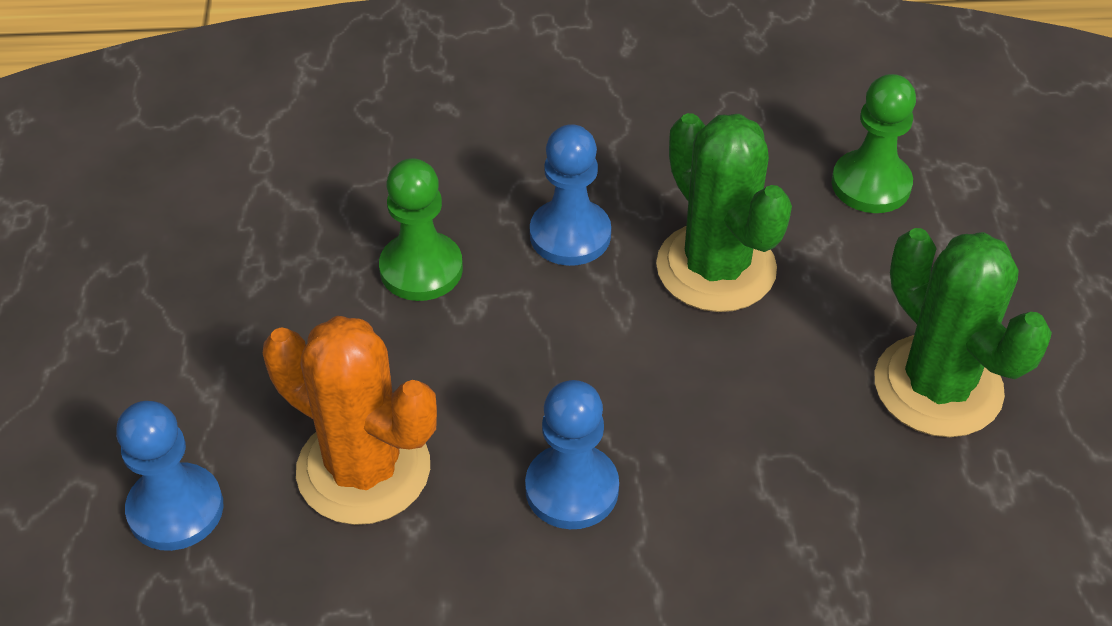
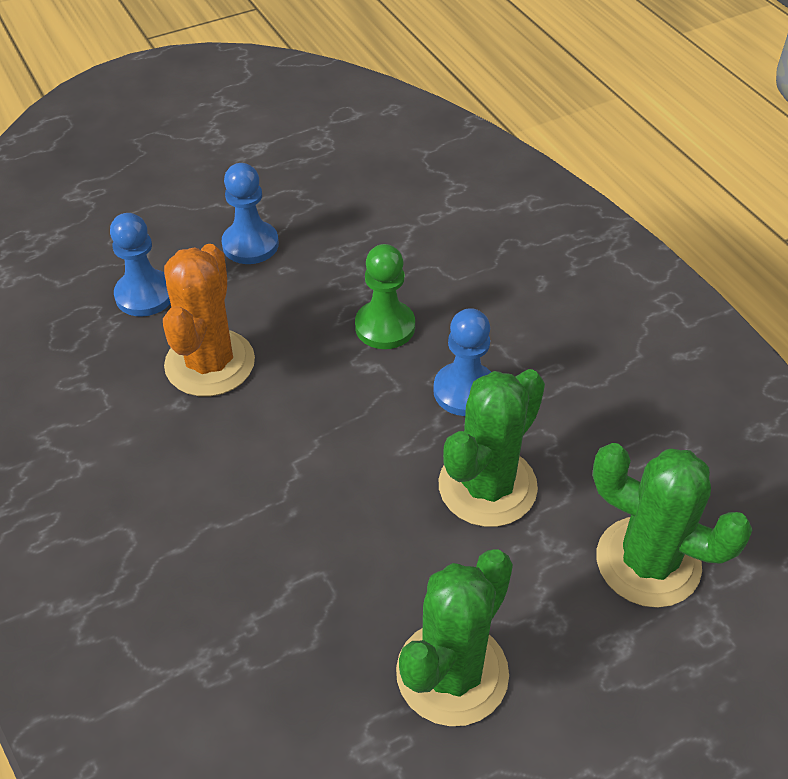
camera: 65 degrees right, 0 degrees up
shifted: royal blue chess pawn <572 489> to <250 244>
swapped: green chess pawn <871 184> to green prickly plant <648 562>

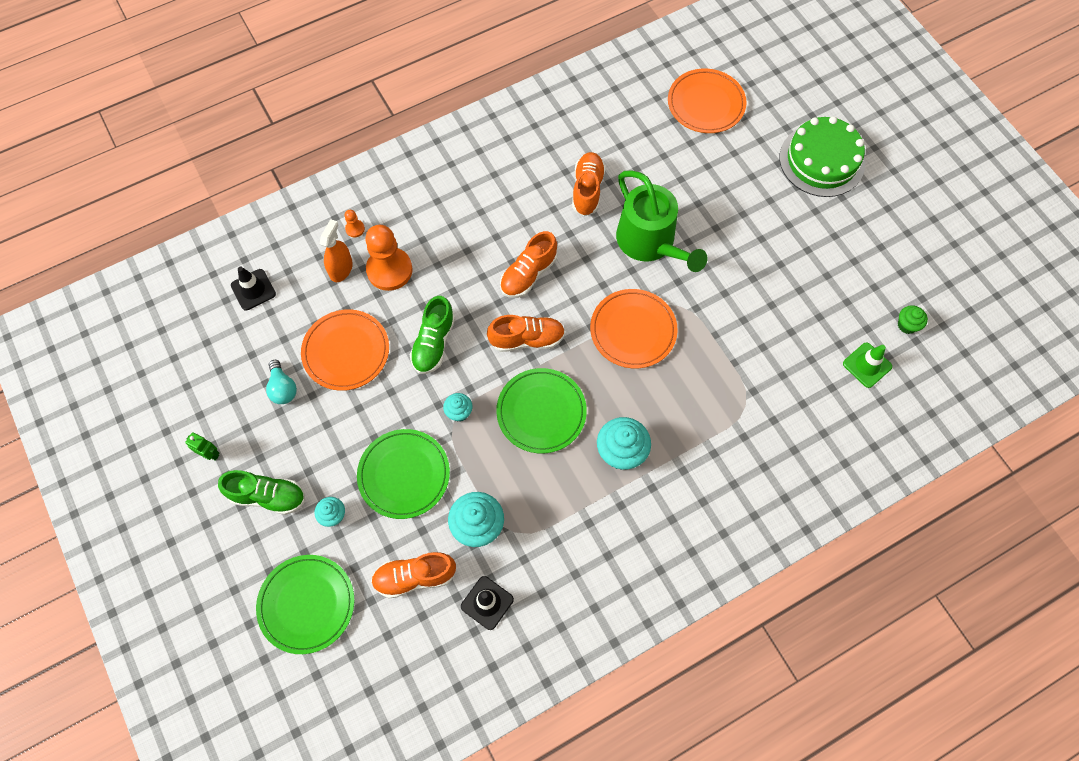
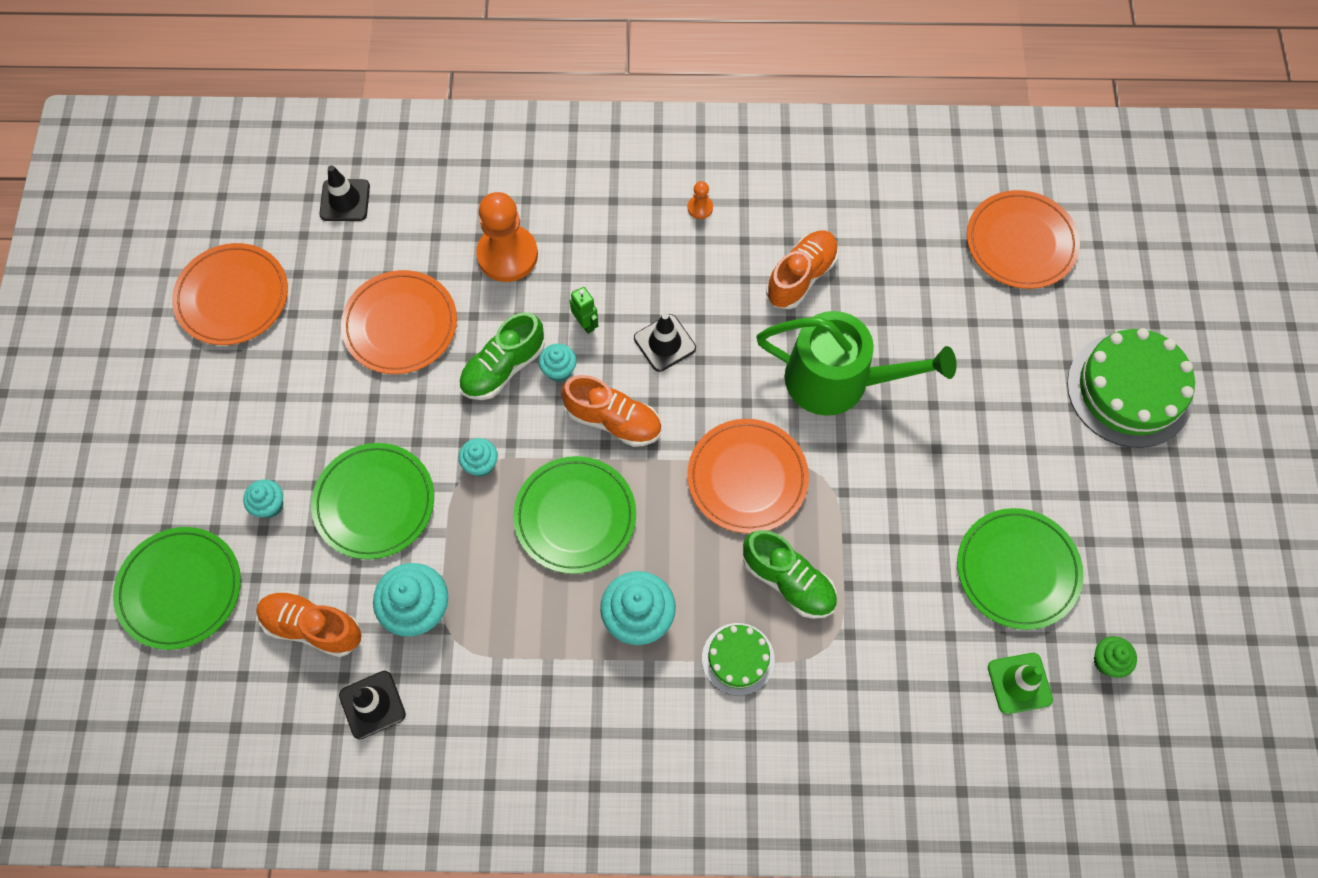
camera: 30 degrees right, 0 degrees up
gone: turquoise lightbulb <283 388>; bright orange sprayer <341 269>
new: bright orange plate <232 297>; turquoise muffin <559 370>; green gateau <738 659>; green plate <1017 570>
shifted: green robot <210 454> to <585 323>; bright orange chess pawn <355 229> to <700 208>; green lace-up shoe <268 496> to <788 581>
swapped: bright orange lace-up shoe <528 274> to black traffic cone <664 343>
rotated: green watering pot <650 242> = <837 380> 75 degrees counterclockwise

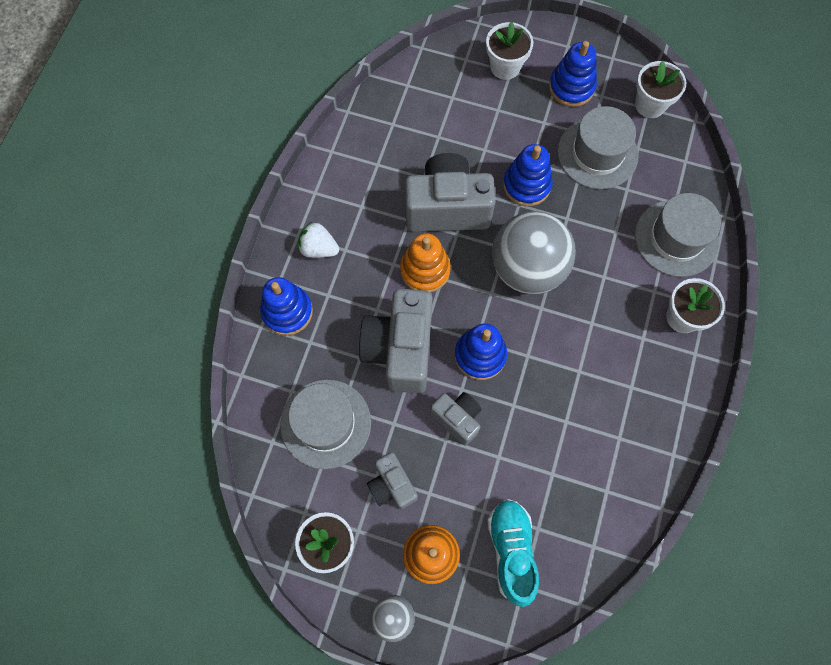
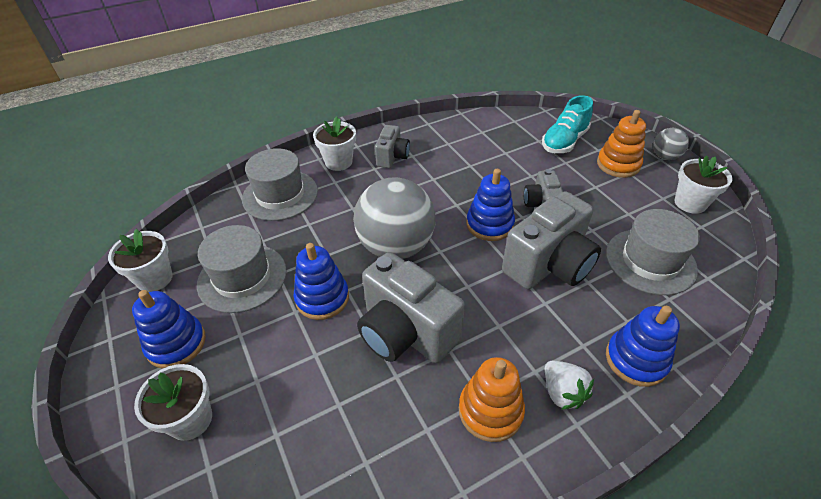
camera: 135 degrees left, 25 degrees down
shifted: gray photo camera <392 485> to <392 157>; bright orange ring stacker <425 270> to <490 411>

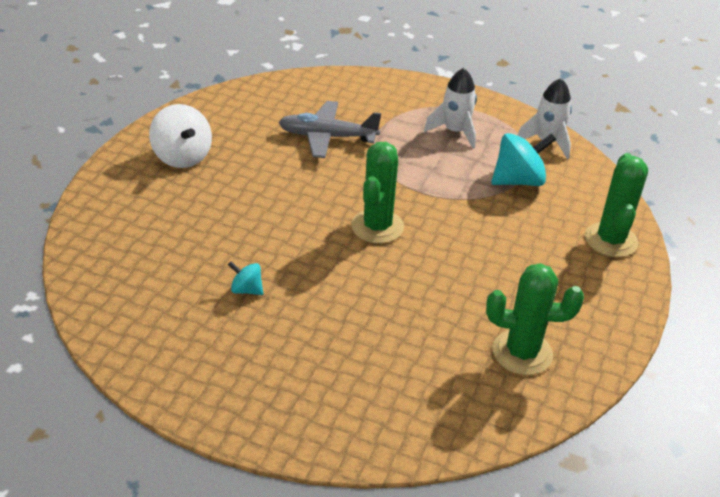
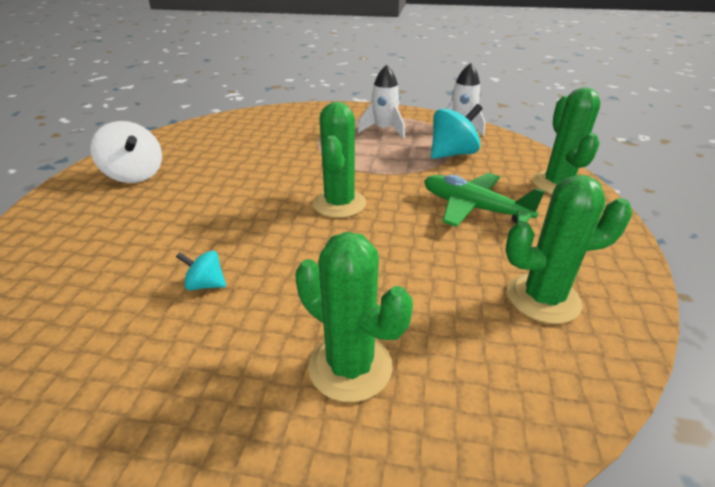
camera: 10 degrees left, 5 degrees down
gone: gray aeroplane <327 137>
new: green prickly plant <350 366>; green aeroplane <473 208>

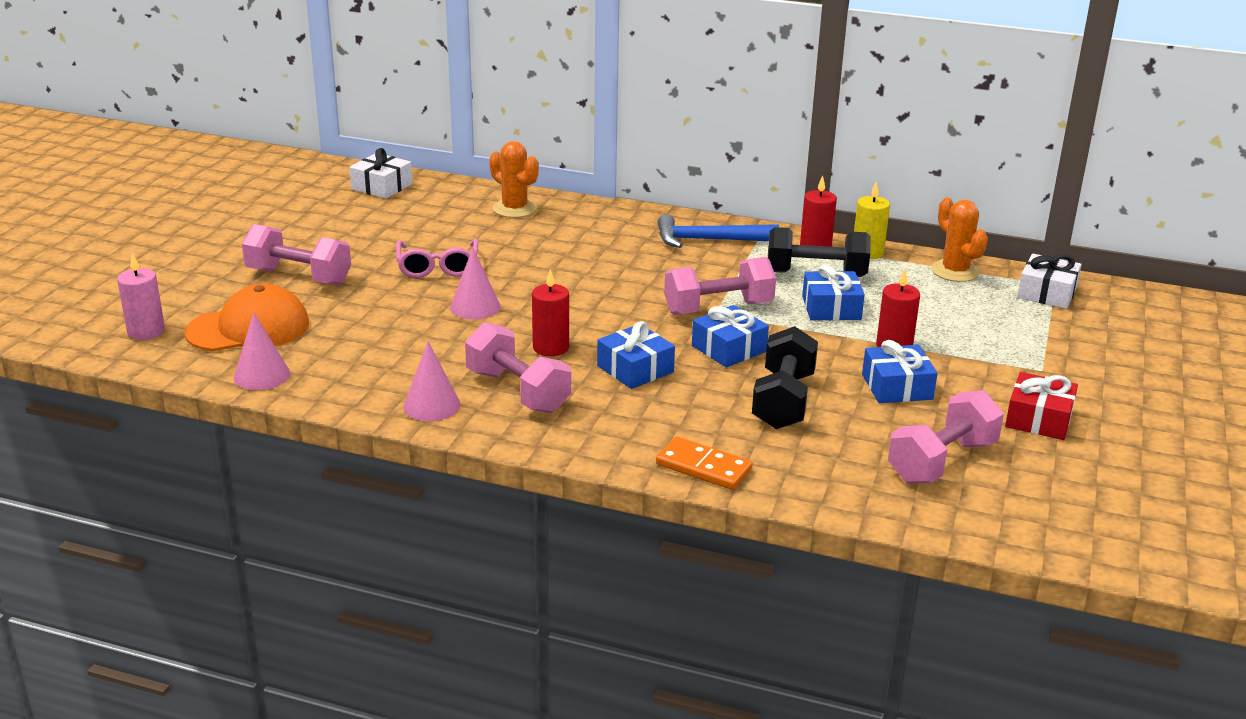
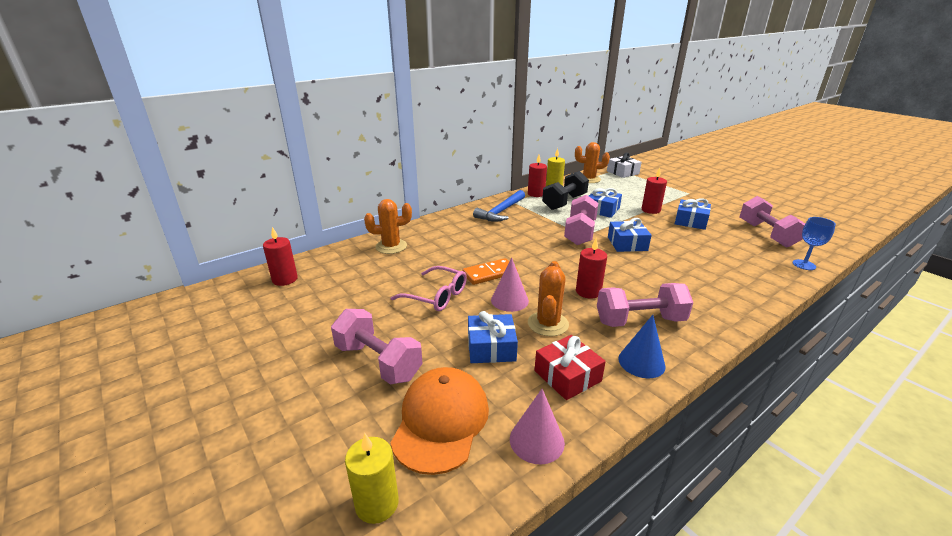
camera: 55 degrees left, 0 degrees up
gone: black dumbbell <783 401>
new: bright orange prickly plant <548 324>; royal blue wine glass <804 265>
shifted: bright orange domino tile <703 467> to <489 274>; royal blue gift <635 369> to <491 347>; red gift <1039 419> to <567 376>
swapped: white gift <382 186> to red pillar candle <285 279>
repainted: rosy pillar candle <146 331> to golden pillar candle <377 503>; rosy cone <431 405> to royal blue cone <641 362>
rotated: rosy dumbbell <299 277> = <378 362> 75 degrees clockwise

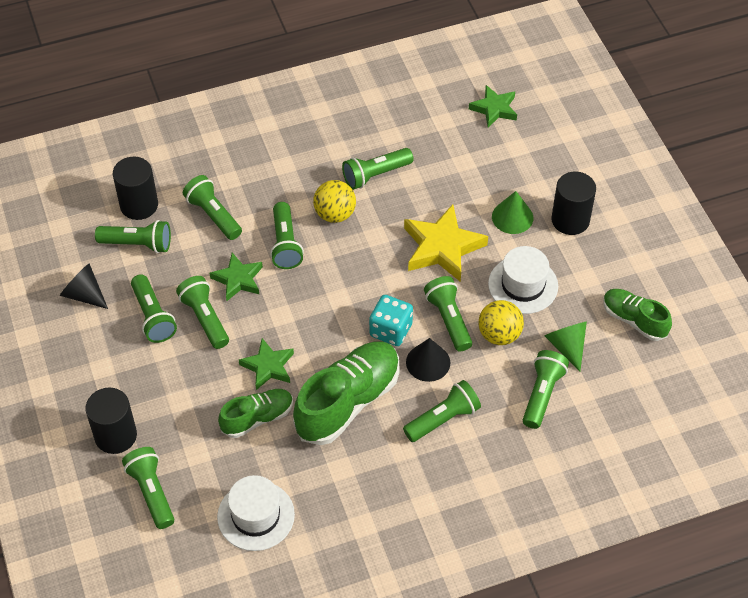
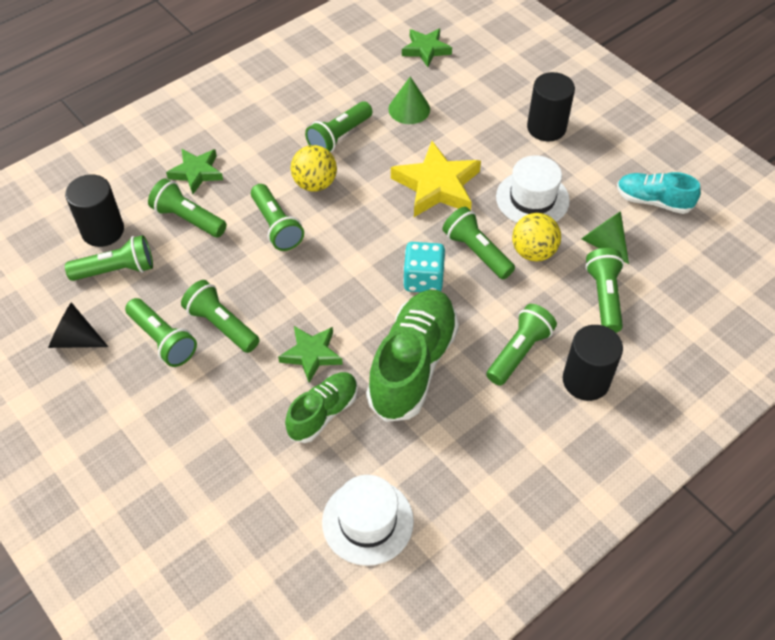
camera: 20 degrees left, 0 degrees up
gone: green flashlight <151 492>; black cone <428 362>
shifted: green star <238 279> to <196 173>; green cone <512 217> to <409 109>; black cylinder <115 435> to <586 380>
repainted: green lace-up shoe <634 320> to turquoise lace-up shoe <653 201>

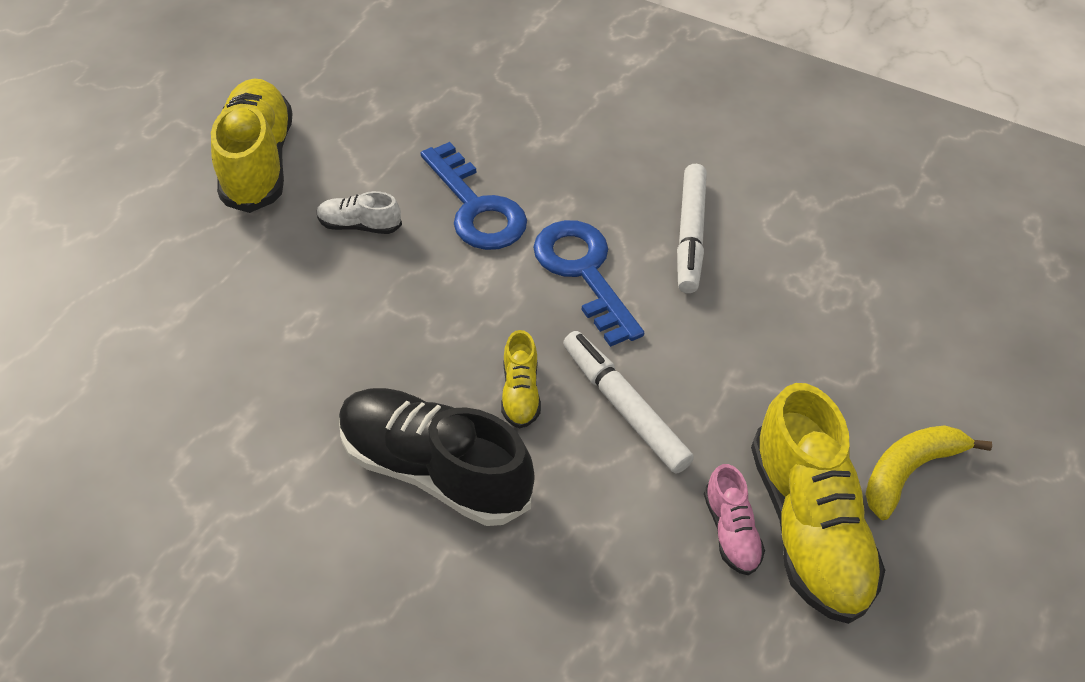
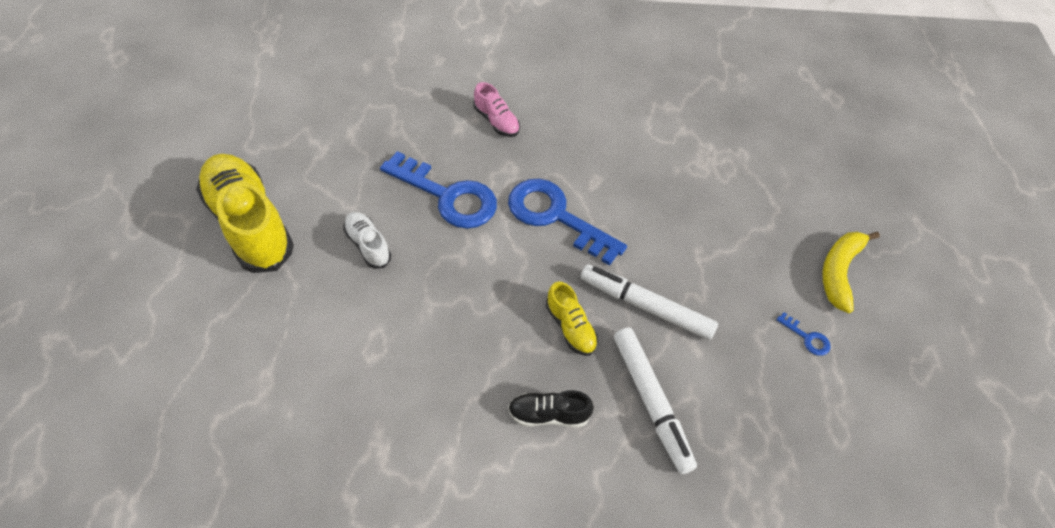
camera: 30 degrees left, 5 degrees up
shifted: rosy lace-up shoe <731 531> to <496 121>; white marker <690 235> to <651 402>
swapped: golden lace-up shoe <808 526> to royal blue key <807 338>
rotated: white lace-up shoe <360 225> = <368 245> 75 degrees clockwise
scaled: black lace-up shoe <434 470> = <548 414> x0.47

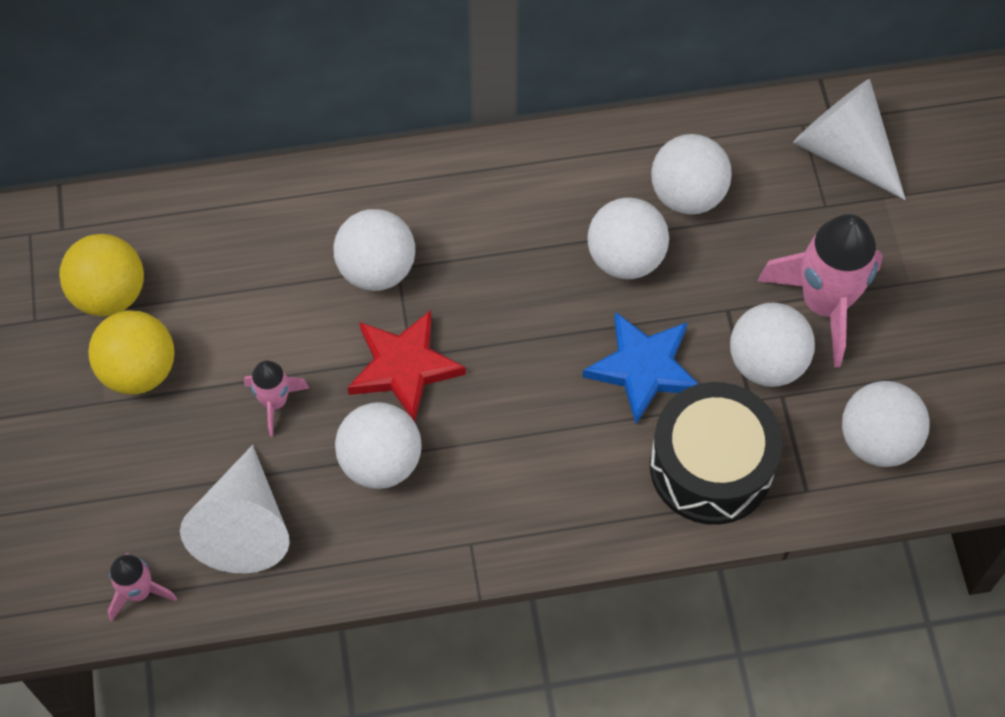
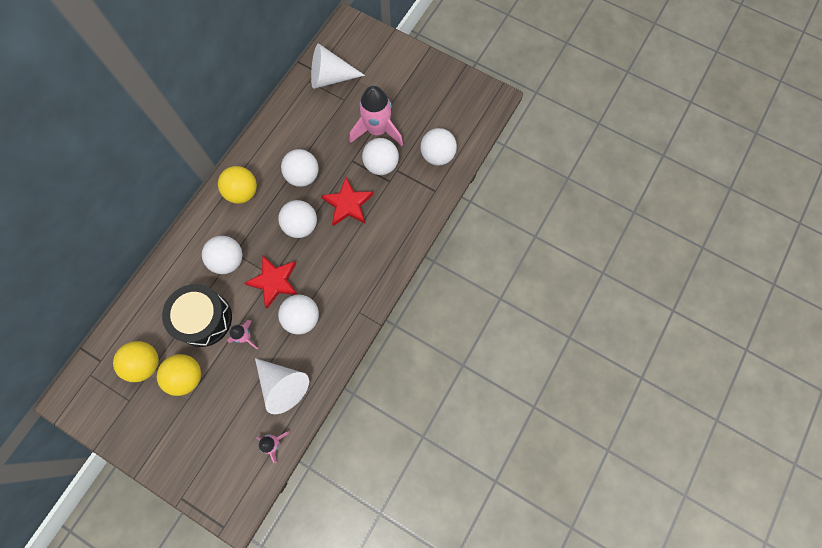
camera: 50 degrees left, 10 degrees up
new: golden sphere <242 192>
shifted: black snare drum <711 466> to <203 319>; white sphere <687 195> to <301 226>
repainted: royal blue star <643 368> to red star <348 204>

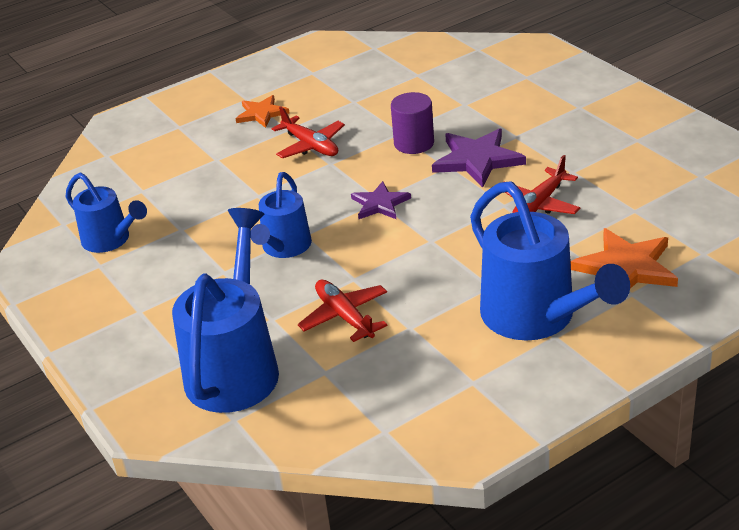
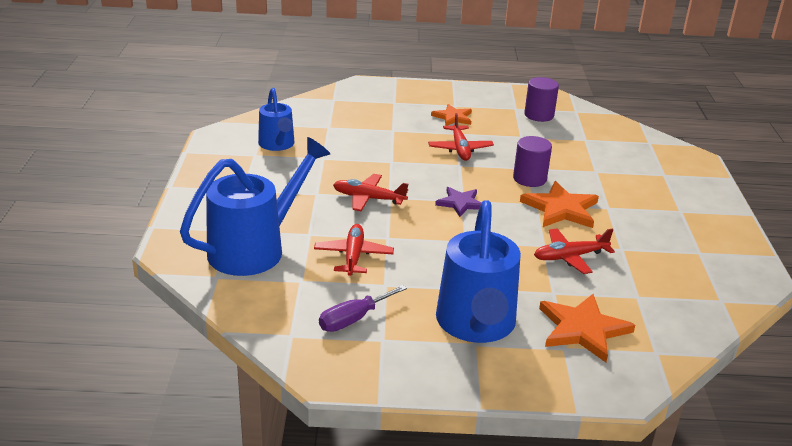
camera: 30 degrees right, 5 degrees down
new: purple flat screwdriver <353 319>; purple cylinder <539 115>
swapped: royal blue watering pot <284 248> to red aeroplane <368 198>
repainted: purple star <477 160> to bright orange star <560 209>

